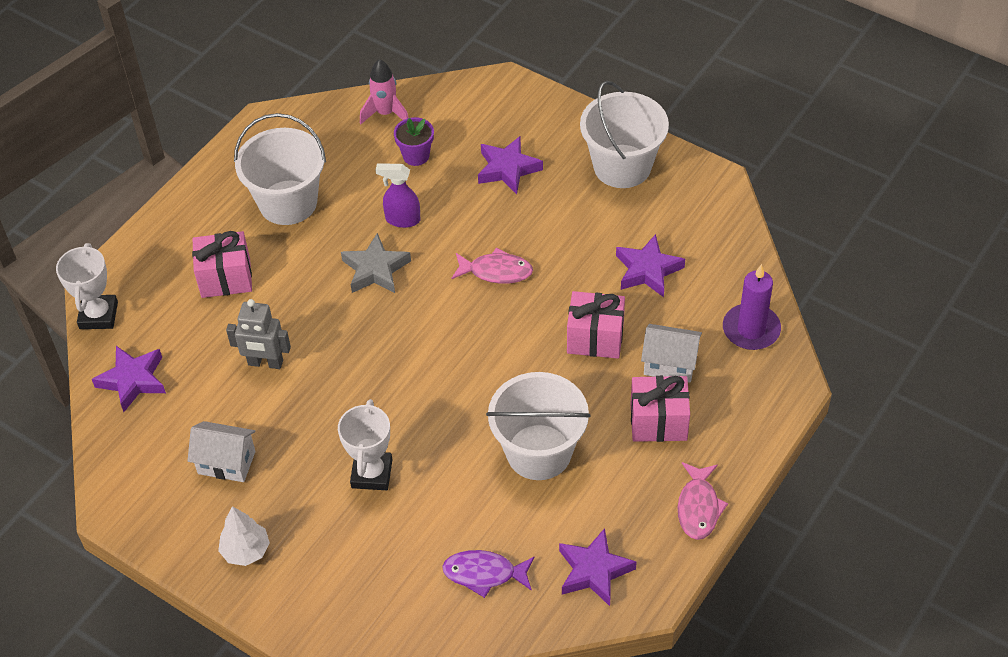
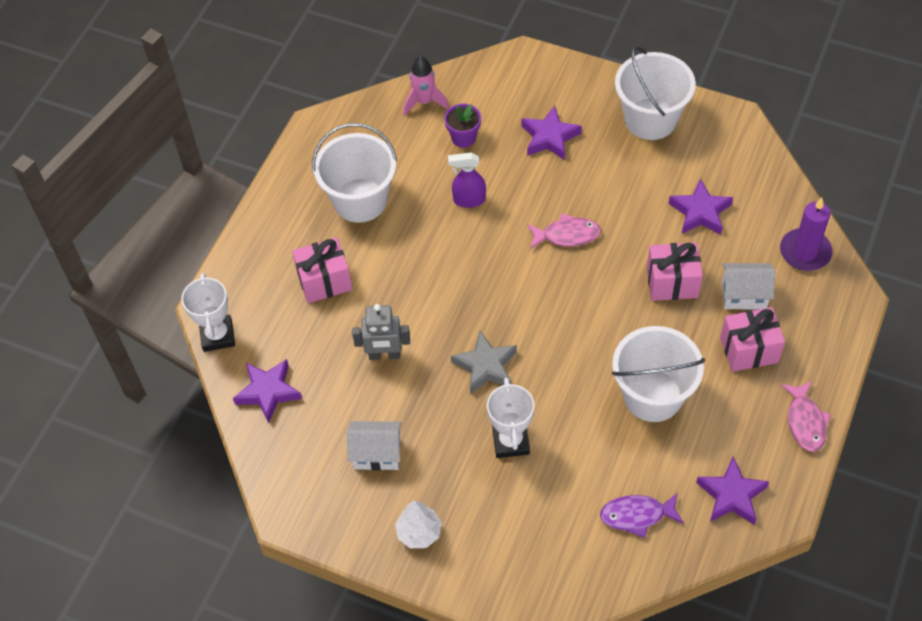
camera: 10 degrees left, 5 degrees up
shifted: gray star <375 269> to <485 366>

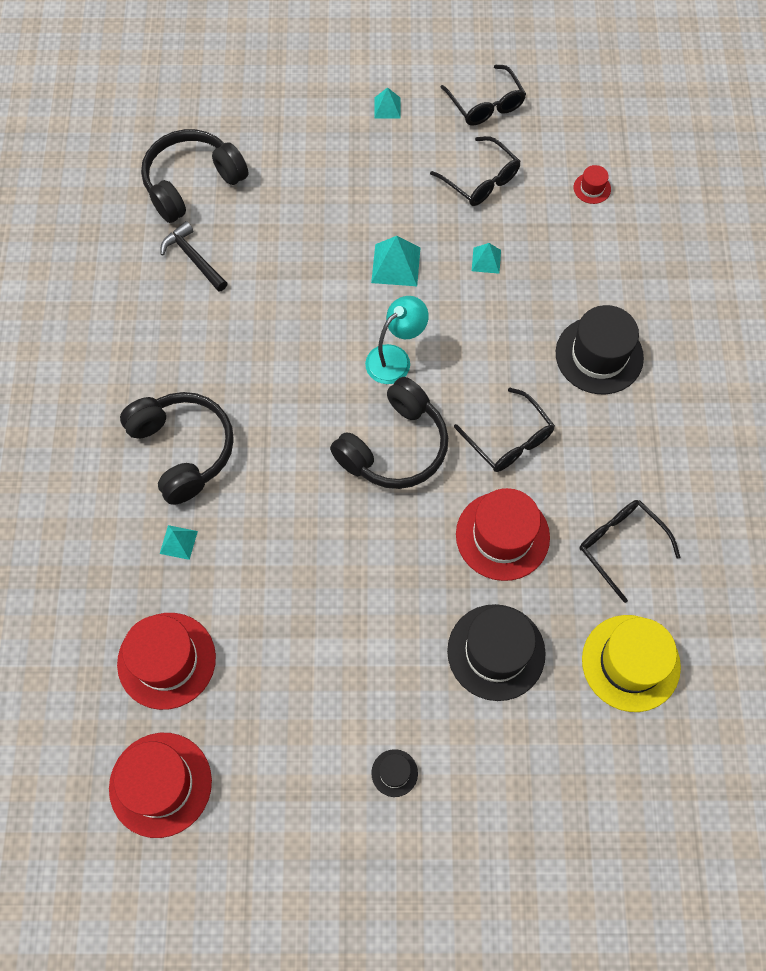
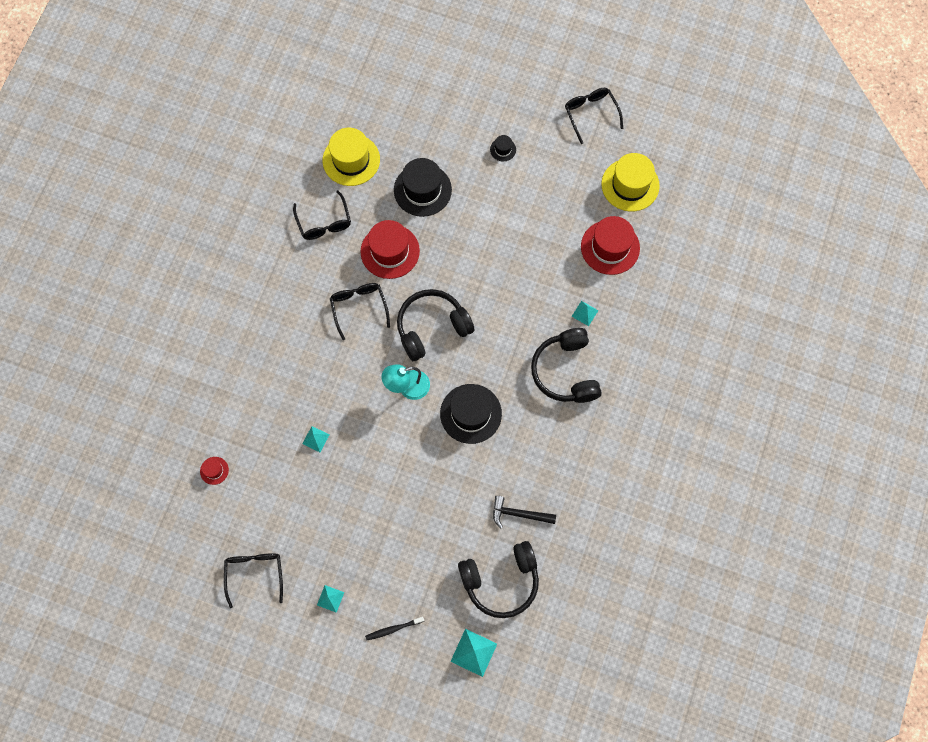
camera: 160 degrees left, 5 degrees up
new: black toothbrush <393 629>
shifted: black top hat <599 355> to <471 413>; turquoise pyramid shape <396 265> to <474 652>; black spectacles <480 180> to <591 114>
repainted: red top hat <160 784> to golden top hat <630 185>
rotated: black carpenter's hammer <193 258> = <518 514> 120 degrees clockwise

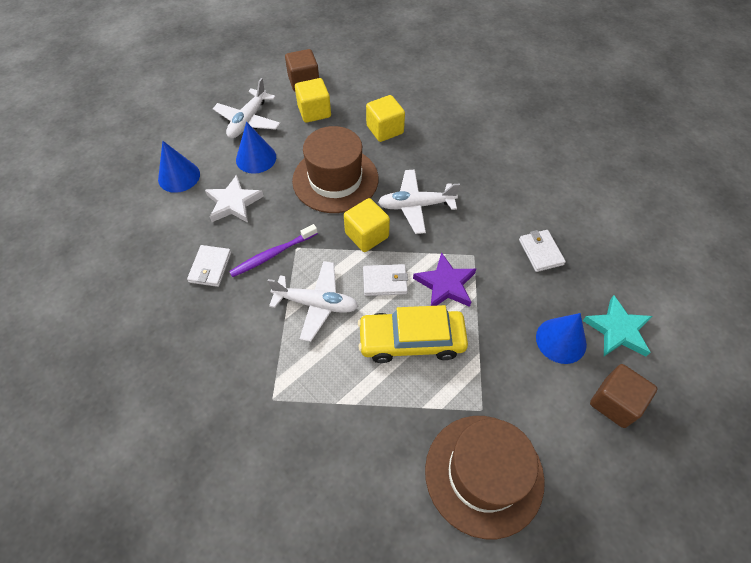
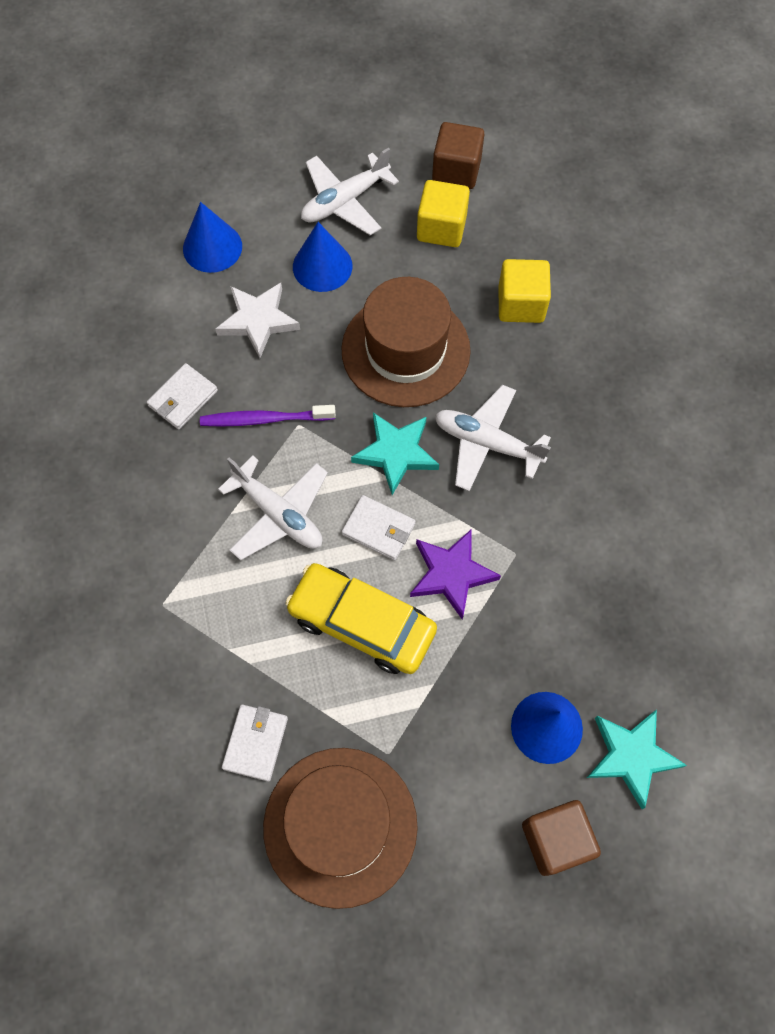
camera: 30 degrees right, 10 degrees up
shifted: white wallet <540 252> to <255 743>
swapped: golden block <367 235> to turquoise star <396 453>

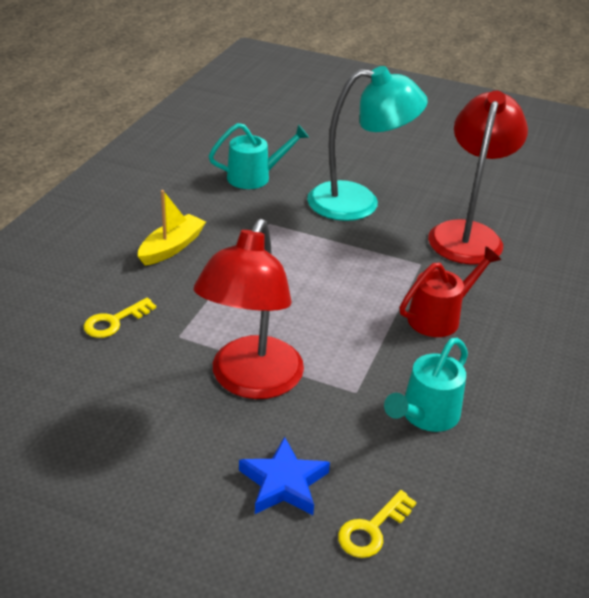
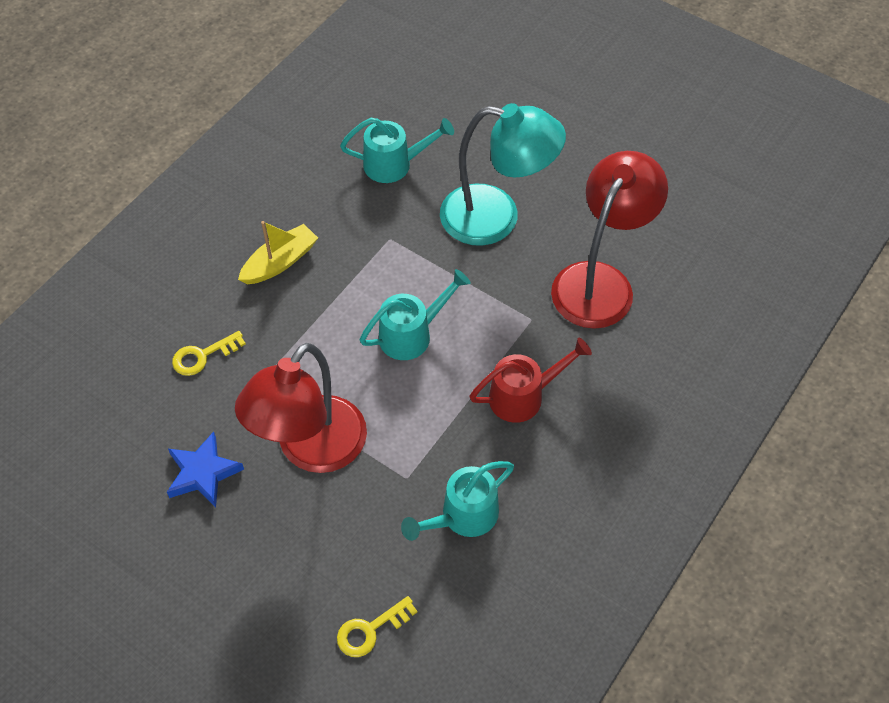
camera: 15 degrees right, 20 degrees up
new: turquoise watering pot <412 334>
shifted: royal blue star <283 483> to <203 473>

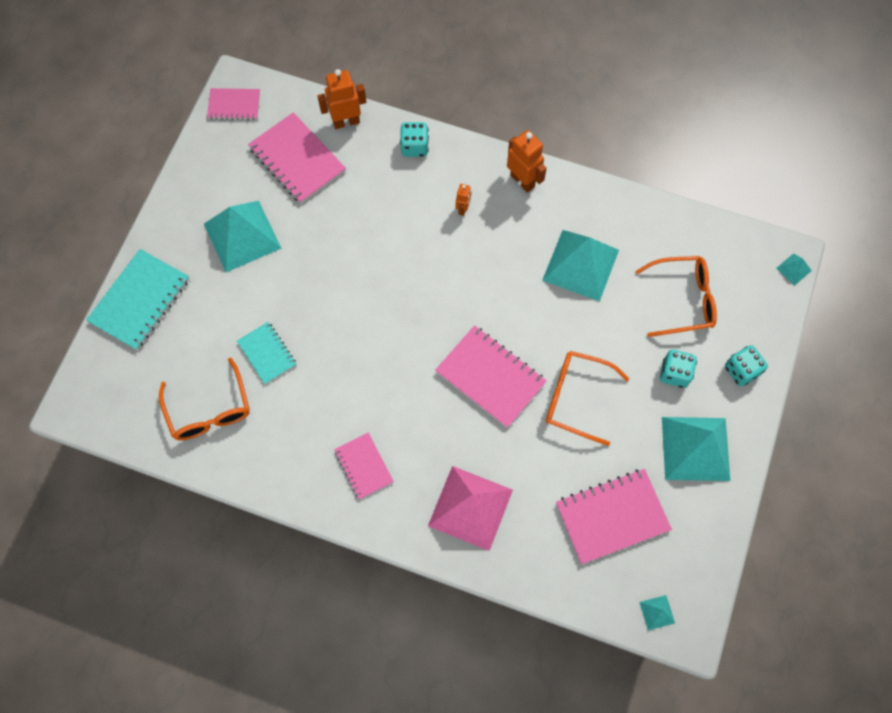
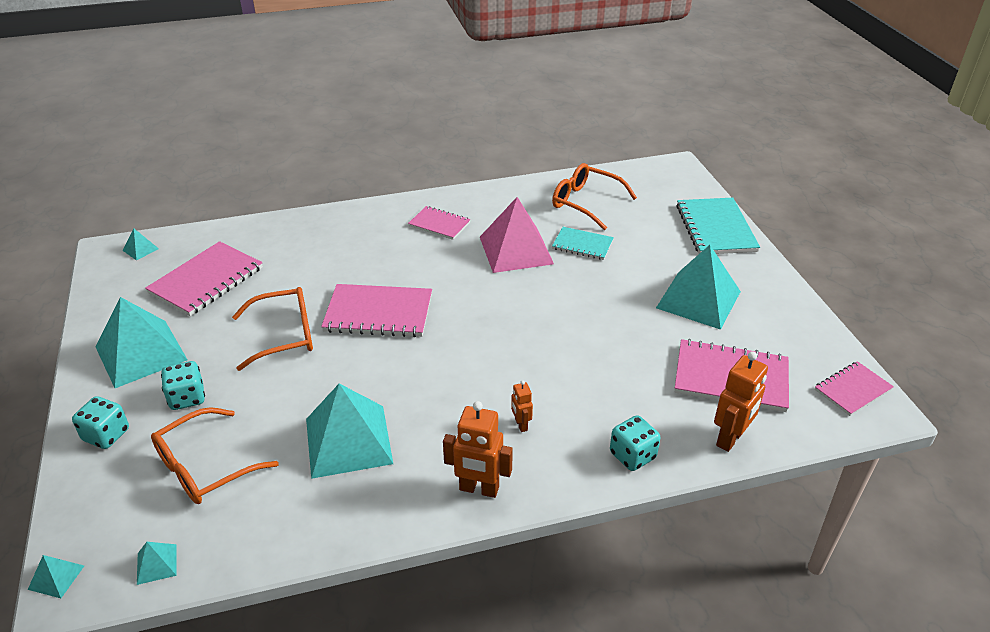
camera: 145 degrees right, 30 degrees down
new: turquoise pyramid shape <157 564>
shifted: rosy pyramid shape <470 507> to <516 250>

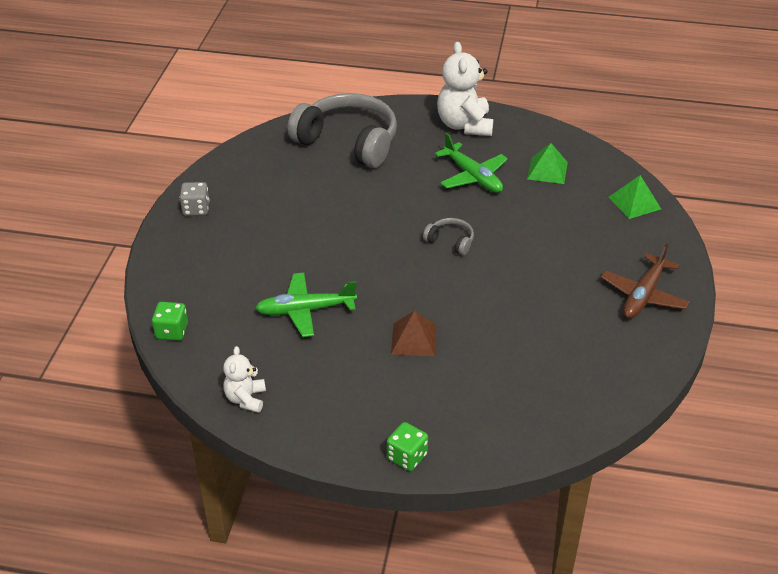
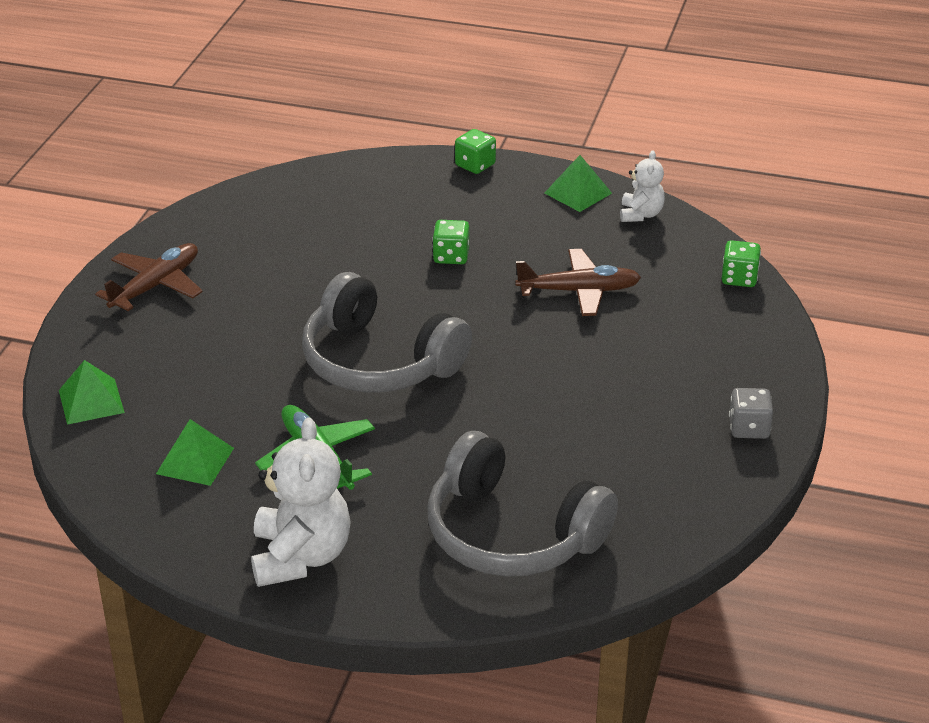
camera: 175 degrees left, 5 degrees down
new: green pyramid shape <578 193>
swapped: dark brown pyramid shape <413 339> to green die <451 256>
repainted: green aeroplane <306 310> to dark brown aeroplane <578 291>
scaled: gray headphones <450 241> = <379 362> x2.35

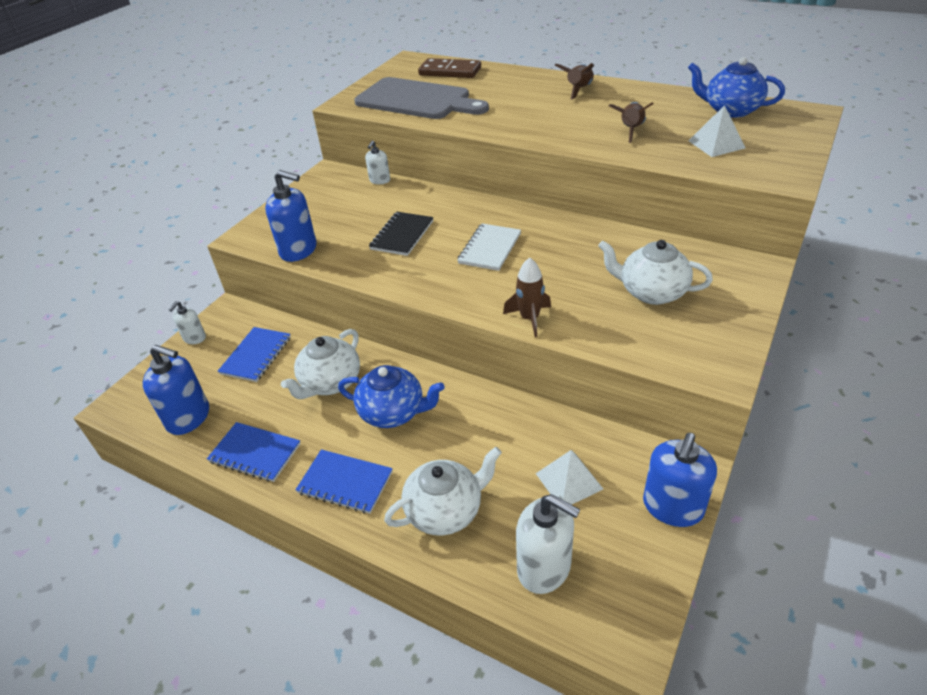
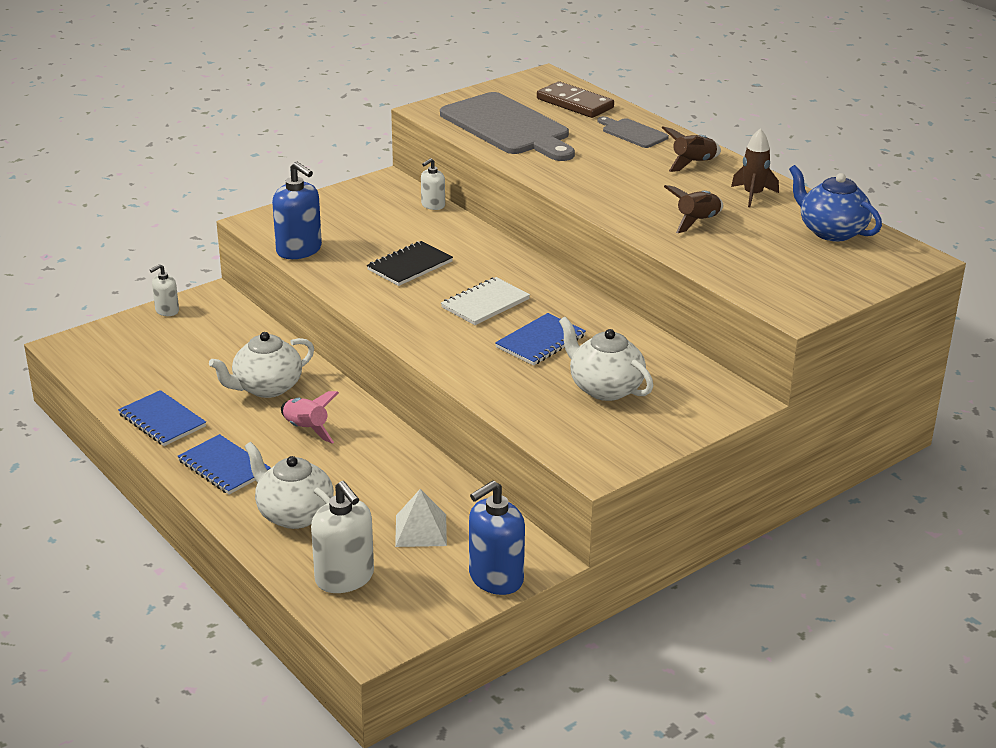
camera: 20 degrees right, 10 degrees down
gone: royal blue pump bottle <189 417>; white pyramid shape <716 144>
new: gray bread board <633 133>
shifted: royal blue notepad <256 355> to <540 342>; dark brown toy rocket <529 318> to <753 195>
swapped: royal blue teapot <393 412> to rosy toy rocket <306 429>
rotated: white teapot <445 511> = <294 514> 135 degrees counterclockwise

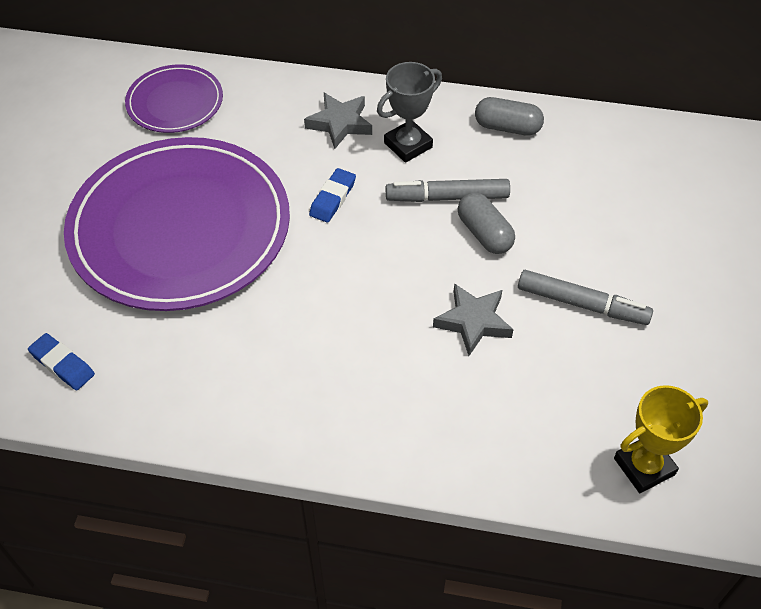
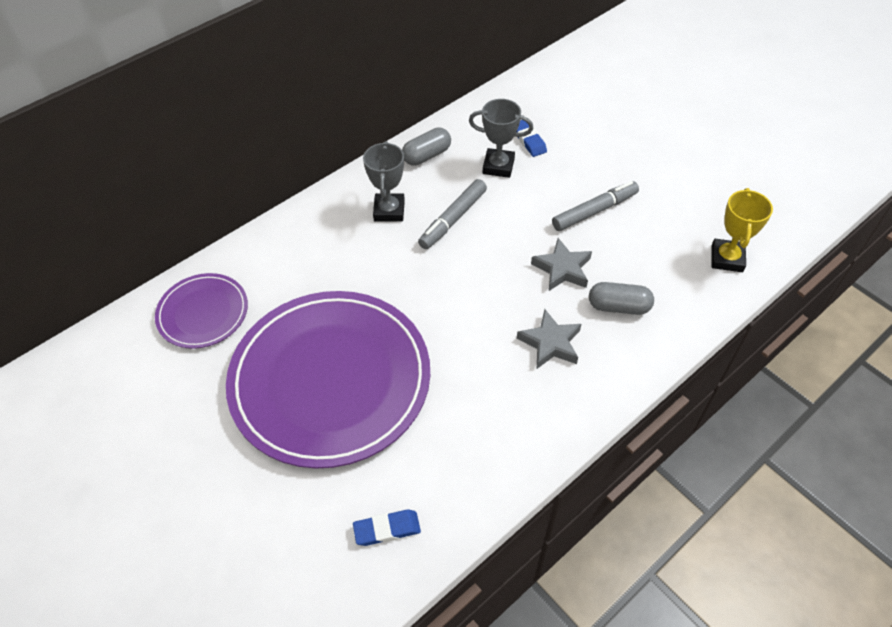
camera: 50 degrees left, 0 degrees up
new: gray trophy <498 166>
shifted: royal blue eraser <332 198> to <528 140>; gray star <340 123> to <550 343>; gray pill shape <484 234> to <618 306>

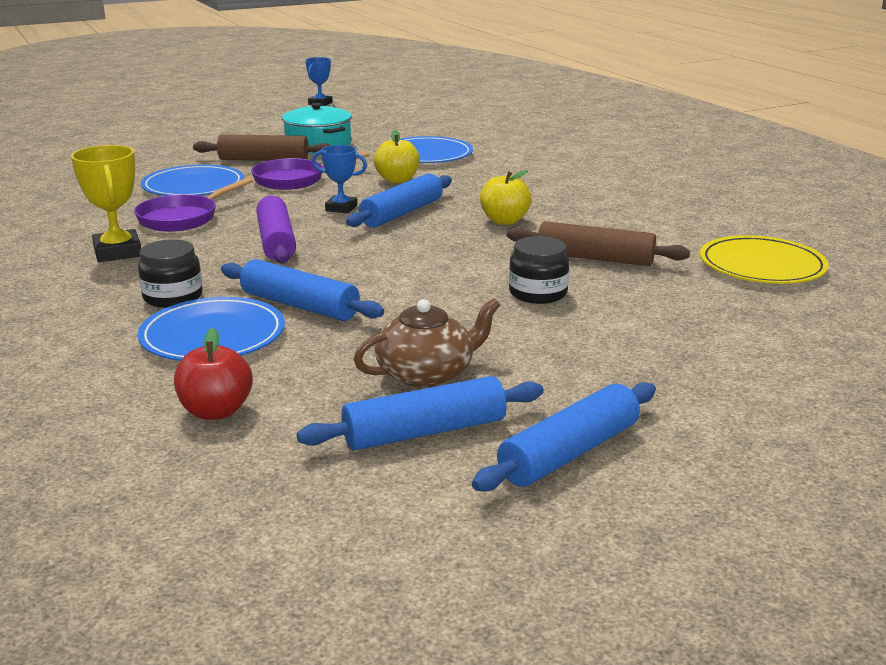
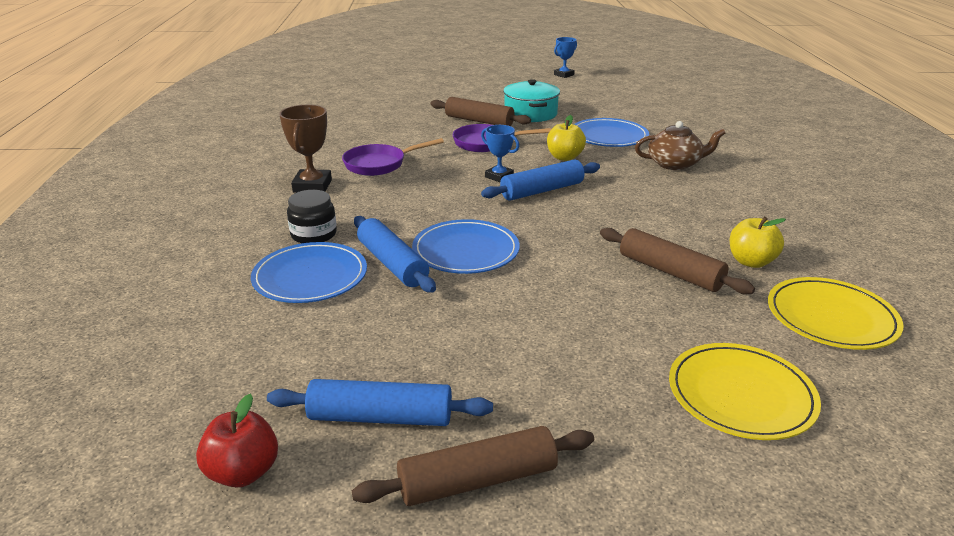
camera: 25 degrees right, 5 degrees up
gone: purple rolling pin <276 241>; black preserve jar <538 293>
new: golden plate <741 394>
shifted: red apple <216 411> to <243 472>; royal blue plate <193 186> to <465 251>; dark brown teapot <427 373> to <675 164>; golden apple <504 221> to <751 262>
repainted: golden trophy <117 252> to dark brown trophy <312 186>; royal blue rolling pin <569 453> to dark brown rolling pin <477 480>

